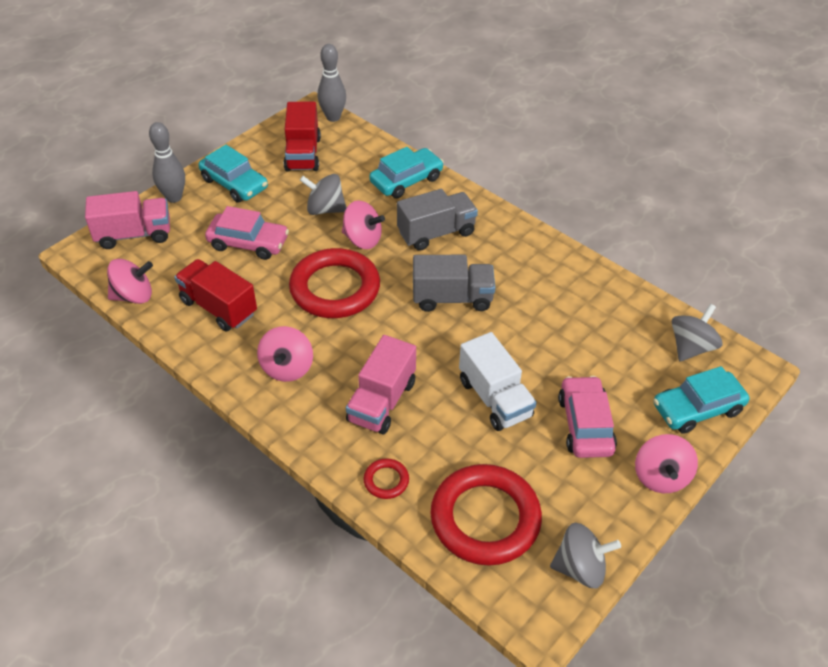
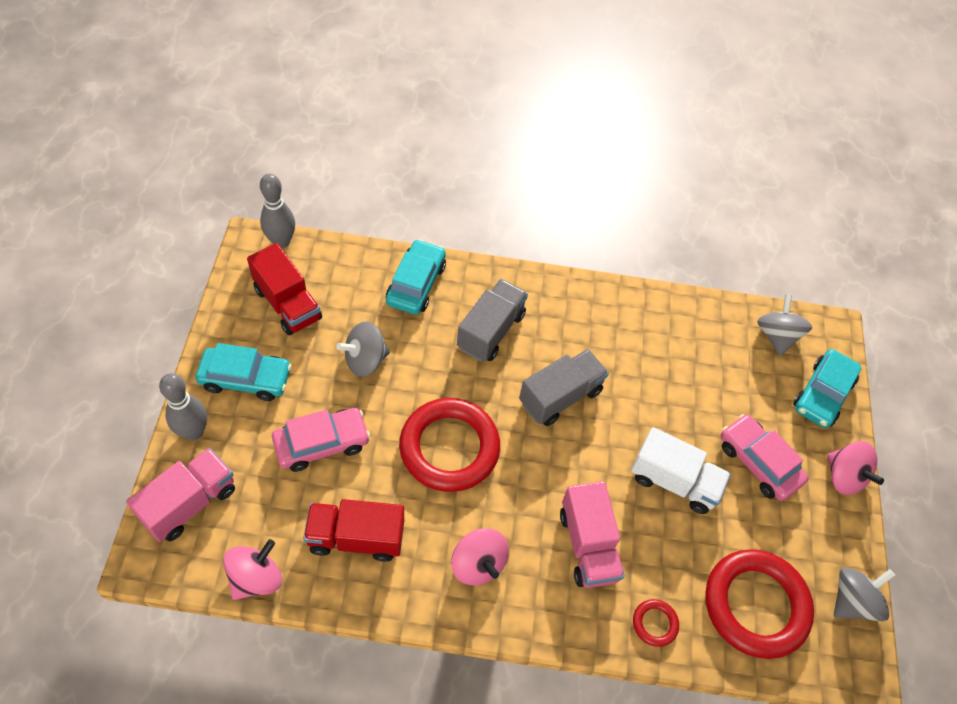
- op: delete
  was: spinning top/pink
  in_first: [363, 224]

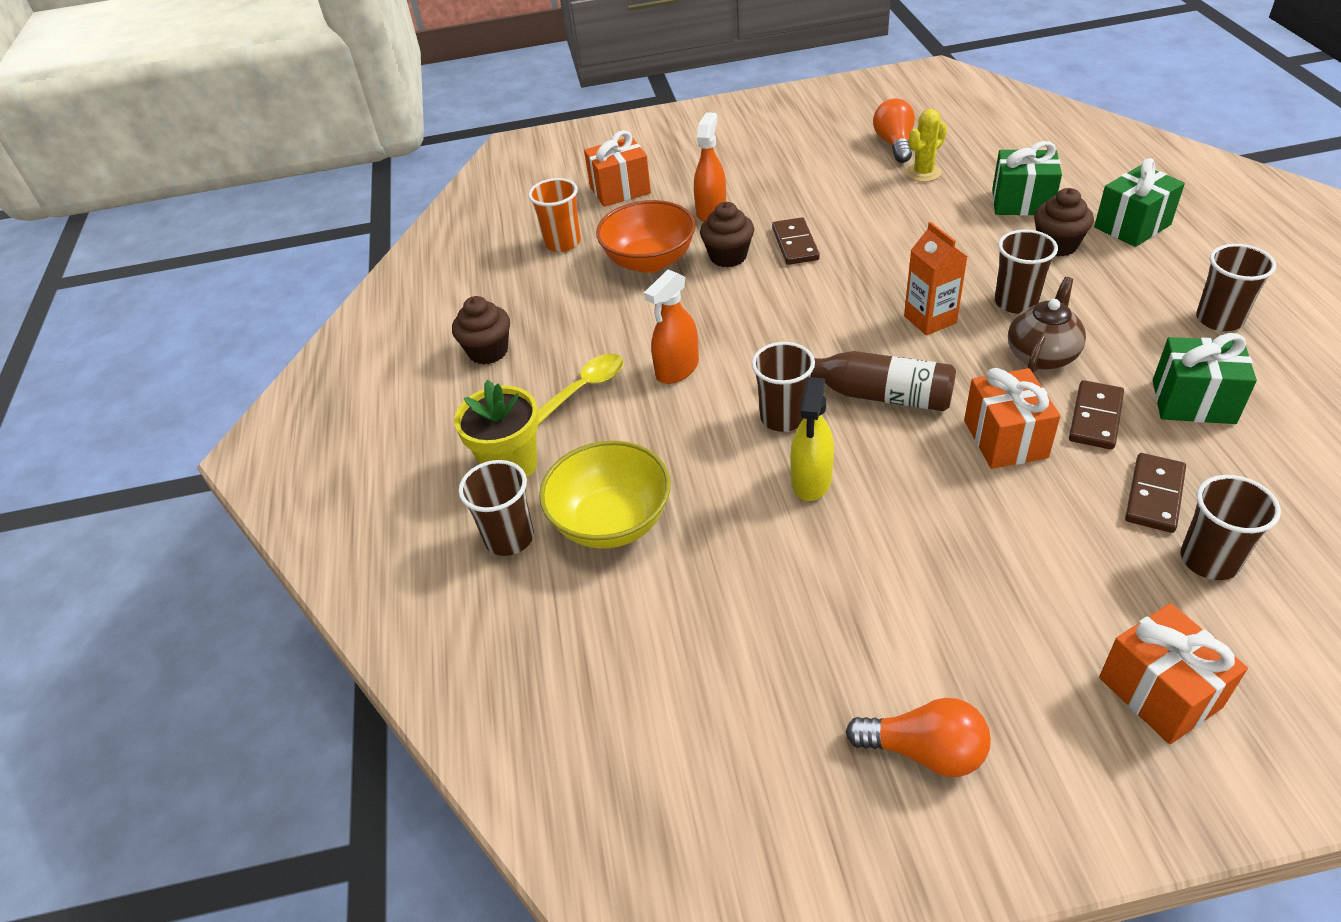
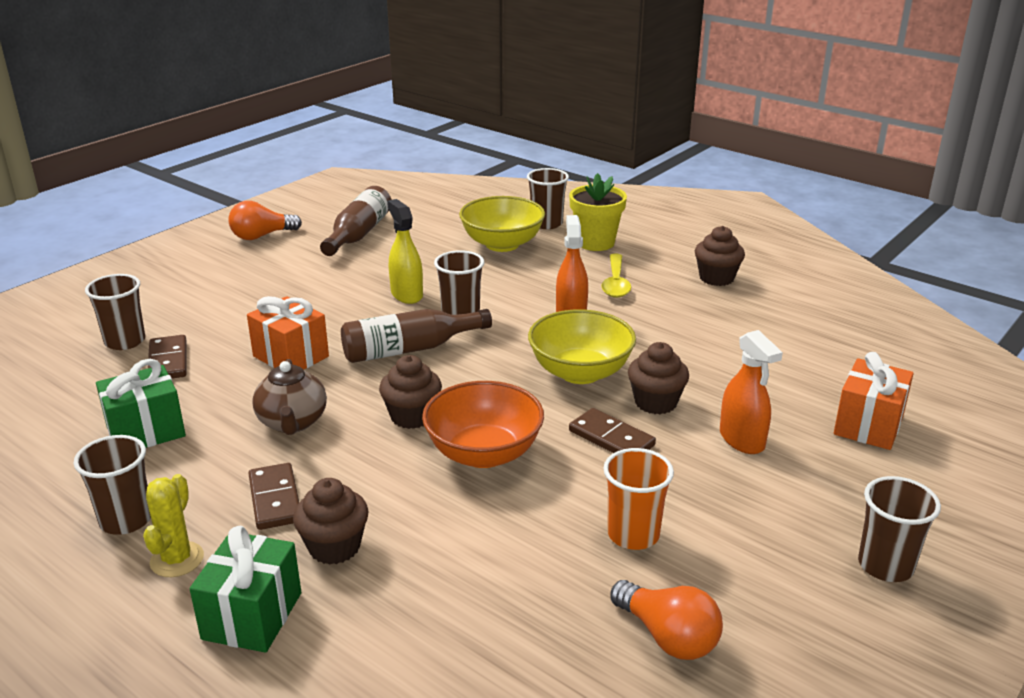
- op: delete
  was: gift/green
  in_first: [1027, 178]
- op: delete
  was: gift/orange
  in_first: [1173, 673]
- op: insert
  now: bottle/brown
  in_second: [355, 221]
- op: insert
  now: bowl/yellow
  in_second: [582, 346]
- op: move
  was: cup/orange
  in_first: [554, 215]
  in_second: [638, 499]
- op: move
  was: bowl/orange
  in_first: [646, 236]
  in_second: [483, 424]
- op: move
  was: cactus/yellow
  in_first: [926, 145]
  in_second: [173, 525]
- op: move
  was: cup/brown
  in_first: [1026, 271]
  in_second: [899, 529]
- op: move
  was: domino/brown
  in_first: [1096, 415]
  in_second: [273, 496]
- op: replace
  was: carton/orange
  now: cupcake/brown
  in_first: [935, 278]
  in_second: [410, 392]

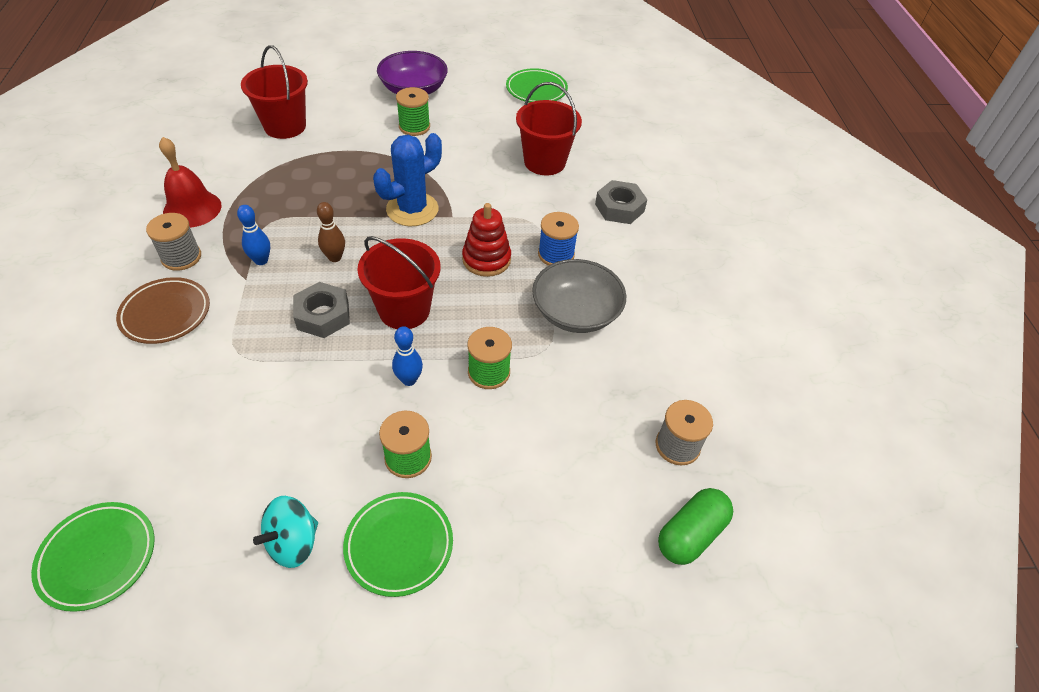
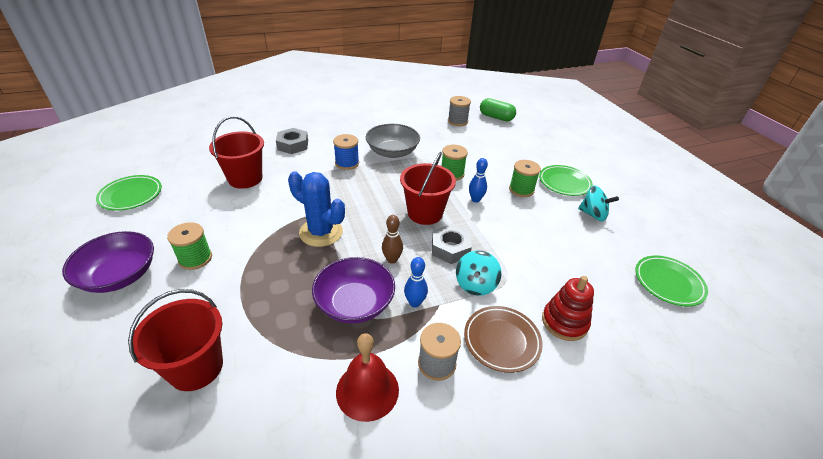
- op: insert
  now: bowl/purple
  in_second: [353, 290]
- op: insert
  now: spinning top/turquoise
  in_second: [478, 273]
- op: move
  was: stacking toy/red
  in_first: [486, 240]
  in_second: [568, 308]

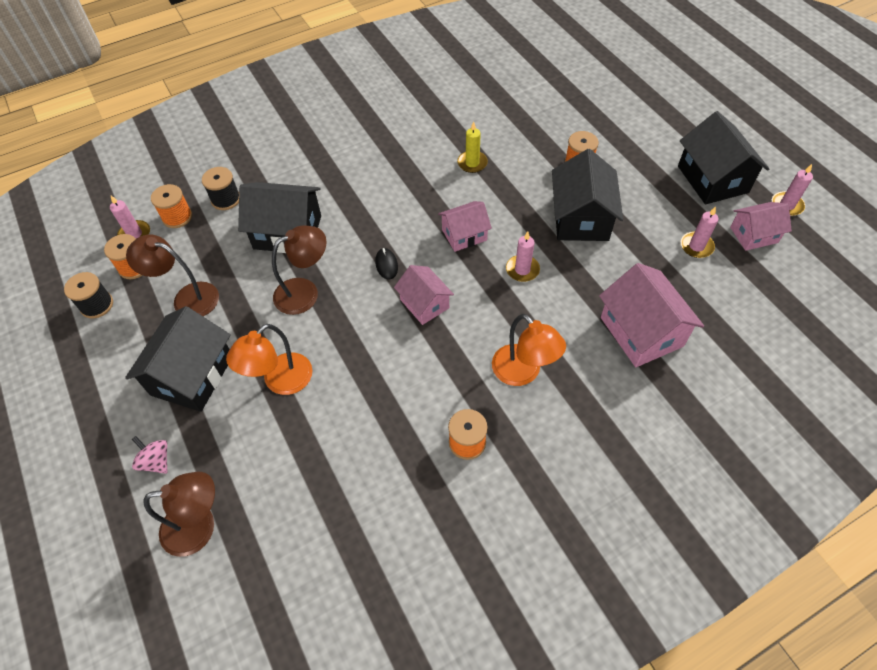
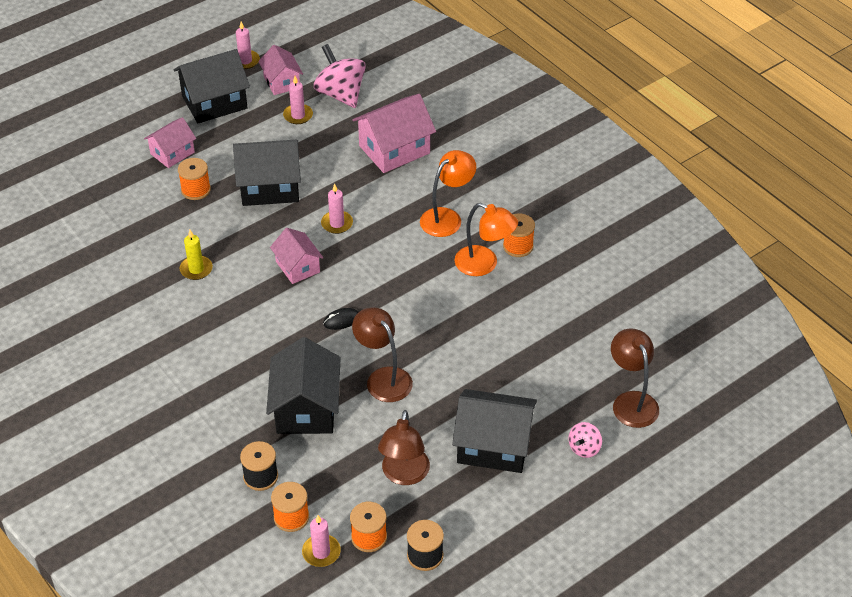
- op: insert
  now: spinning top/pink
  in_second: [340, 76]
- op: move
  was: lamp/orange
  in_first: [269, 359]
  in_second: [486, 239]
- op: move
  was: house/pink
  in_first: [424, 295]
  in_second: [170, 142]

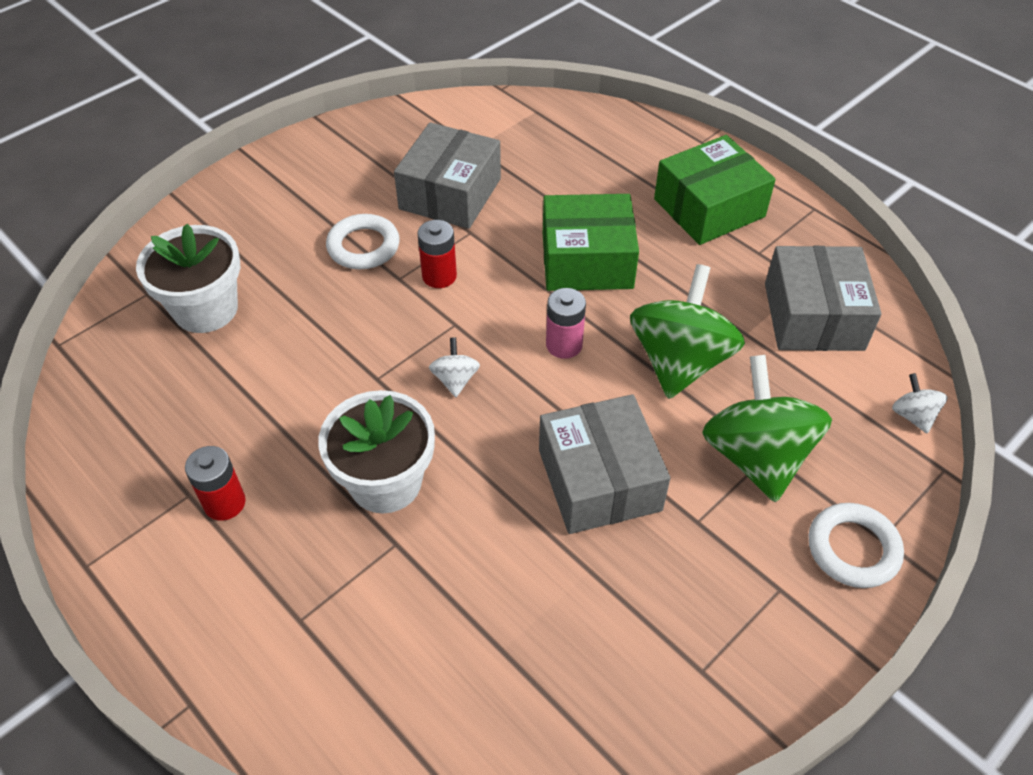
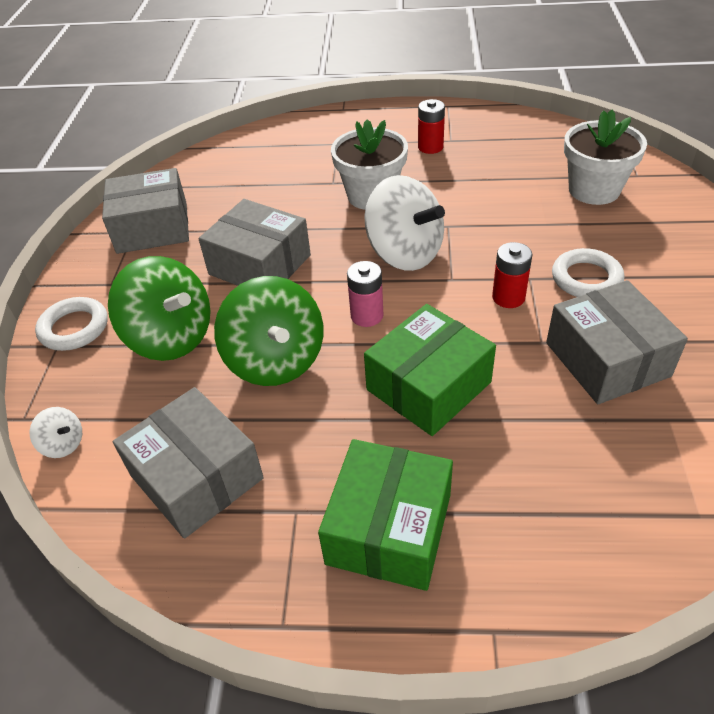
- op: insert
  now: box/grey
  in_second: [145, 211]
- op: resize
  was: spinning top/white
  in_first: [454, 367]
  in_second: [404, 223]
  ratio: 2.28

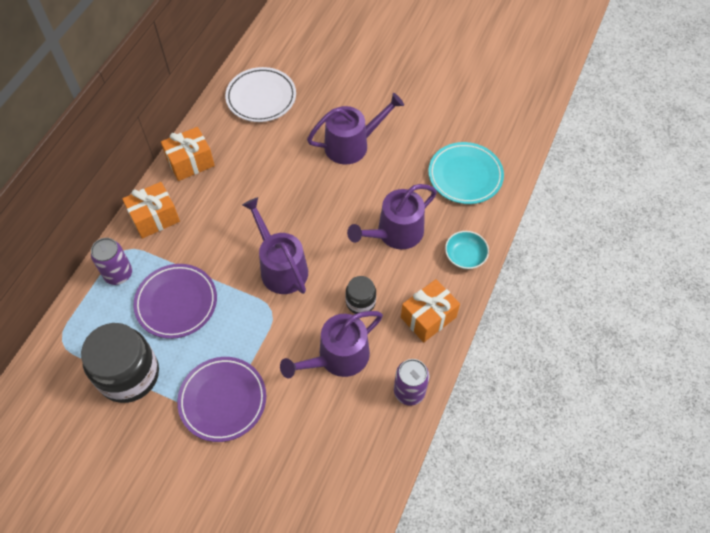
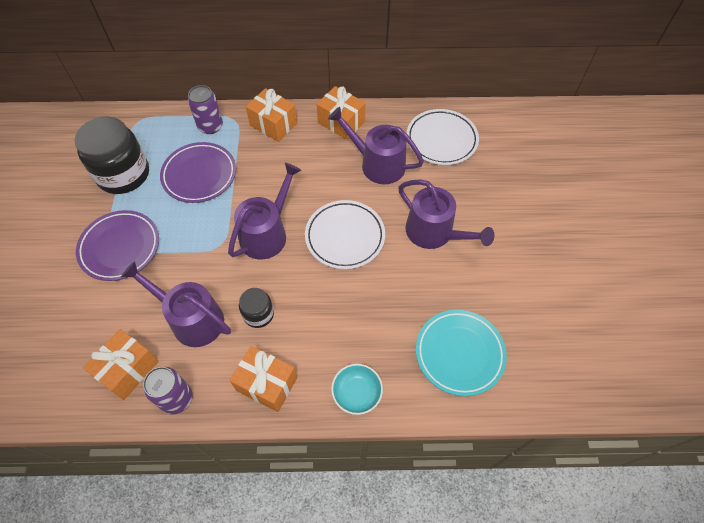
- op: insert
  now: gift/orange
  in_second: [121, 364]
- op: insert
  now: plate/white
  in_second: [345, 234]
- op: move
  was: watering can/purple
  in_first: [392, 216]
  in_second: [376, 145]

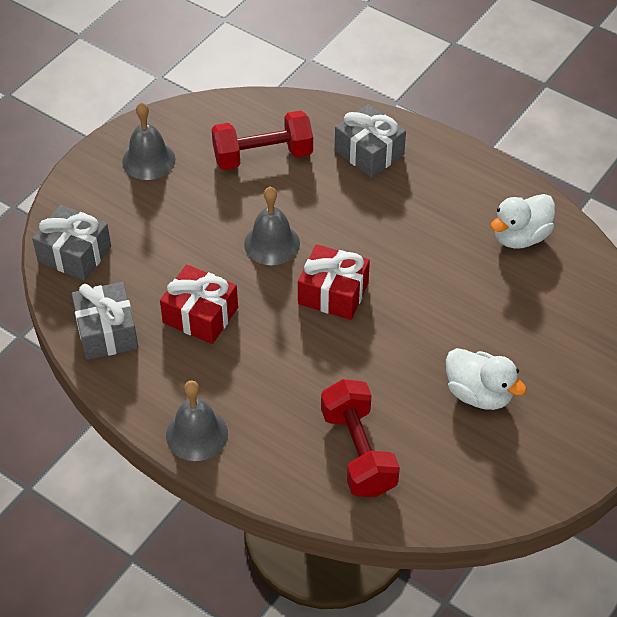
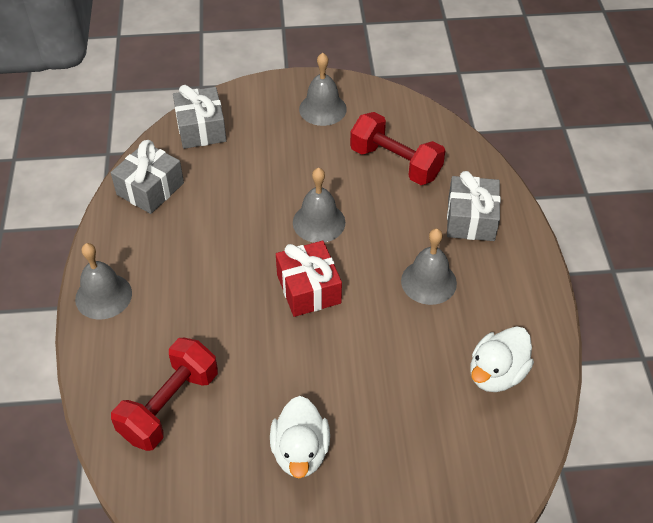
- op: delete
  was: gift/red
  in_first: [199, 304]
- op: insert
  now: bell/grey
  in_second: [429, 266]
- op: rotate
  was: duck/white
  in_first: [523, 221]
  in_second: [502, 359]
  clockwise: -60

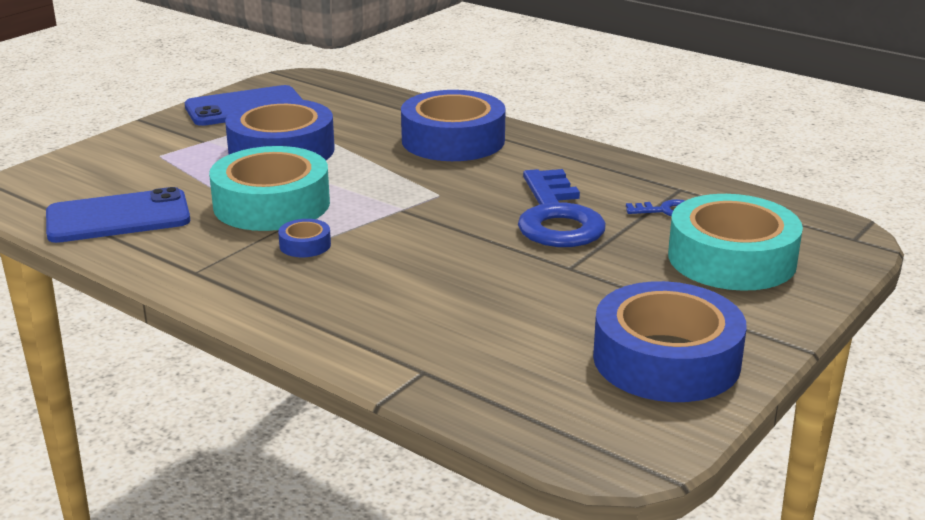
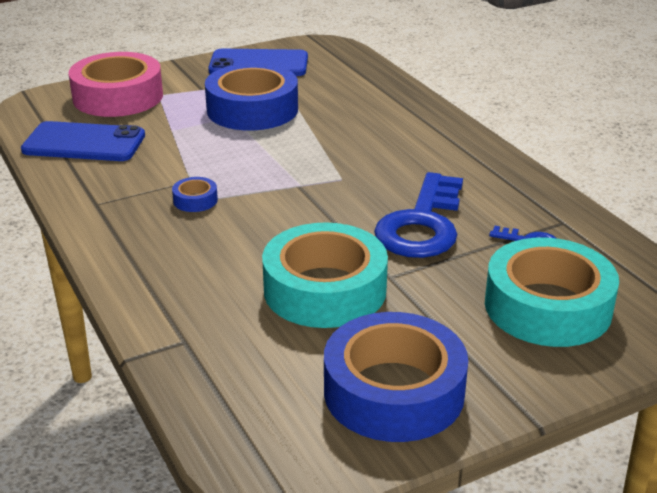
- op: delete
  was: tape/blue
  in_first: [453, 125]
- op: insert
  now: tape/pink
  in_second: [116, 84]
- op: move
  was: tape/turquoise
  in_first: [269, 188]
  in_second: [325, 275]

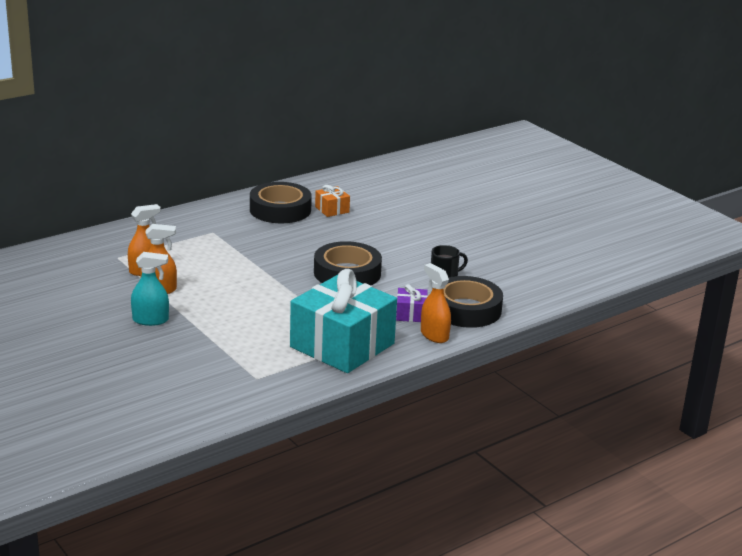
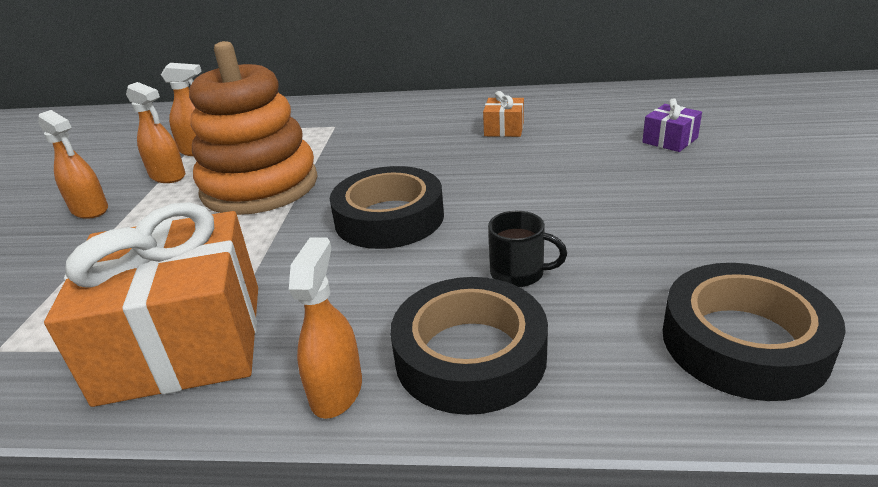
- op: insert
  now: stacking toy/orange
  in_second: [253, 128]
- op: move
  was: tape/black
  in_first: [281, 202]
  in_second: [754, 332]
- op: move
  was: gift/purple
  in_first: [412, 303]
  in_second: [672, 125]
- op: recolor
  was: spray bottle/turquoise
  now: spray bottle/orange
  in_first: [150, 289]
  in_second: [73, 164]
- op: recolor
  was: gift/turquoise
  now: gift/orange
  in_first: [343, 321]
  in_second: [151, 304]

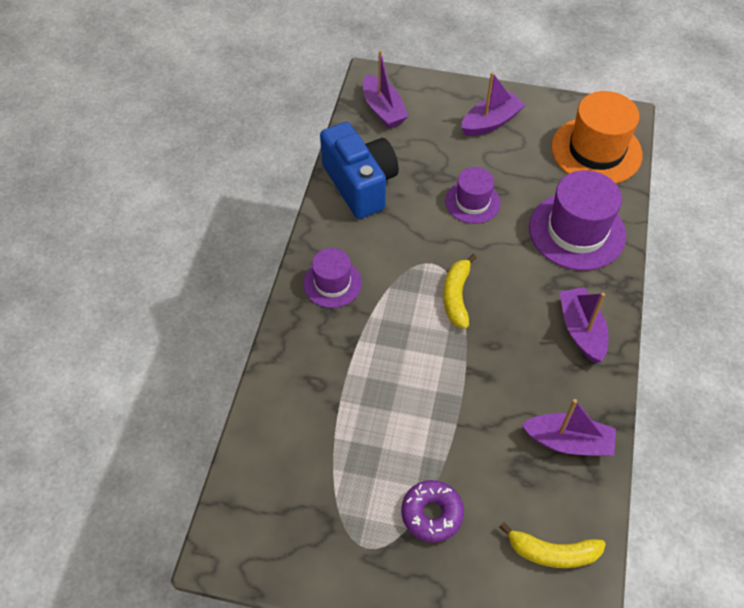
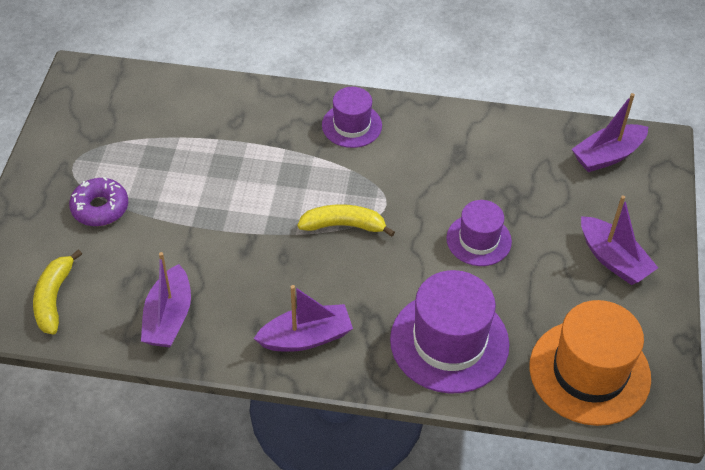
- op: delete
  was: camera/blue
  in_first: [359, 170]

